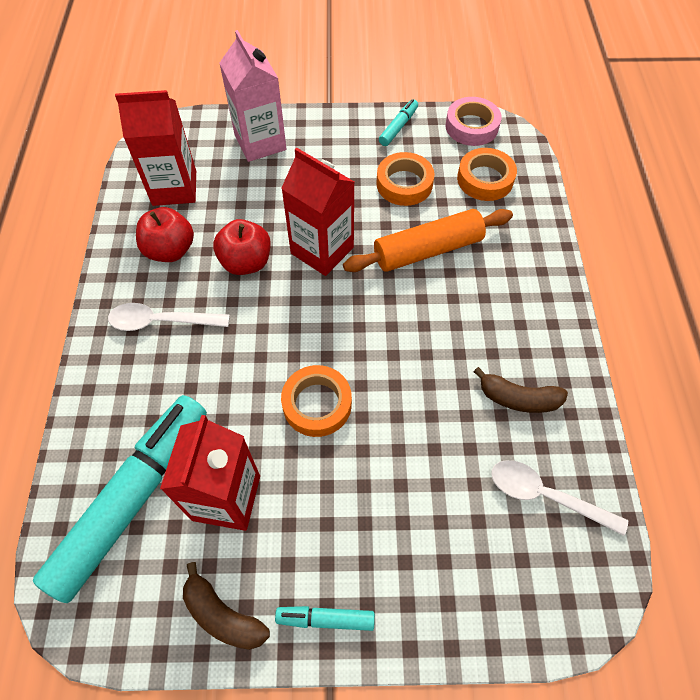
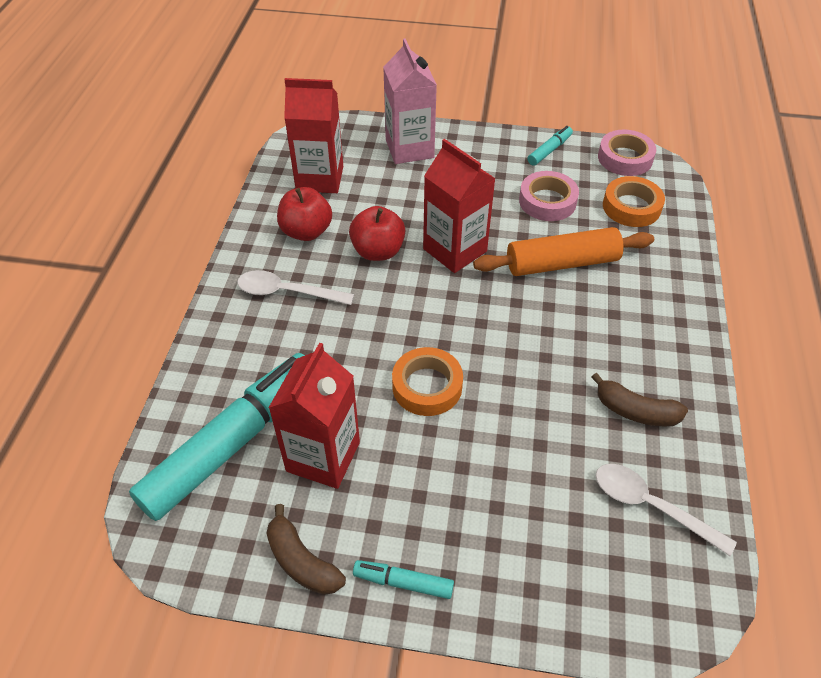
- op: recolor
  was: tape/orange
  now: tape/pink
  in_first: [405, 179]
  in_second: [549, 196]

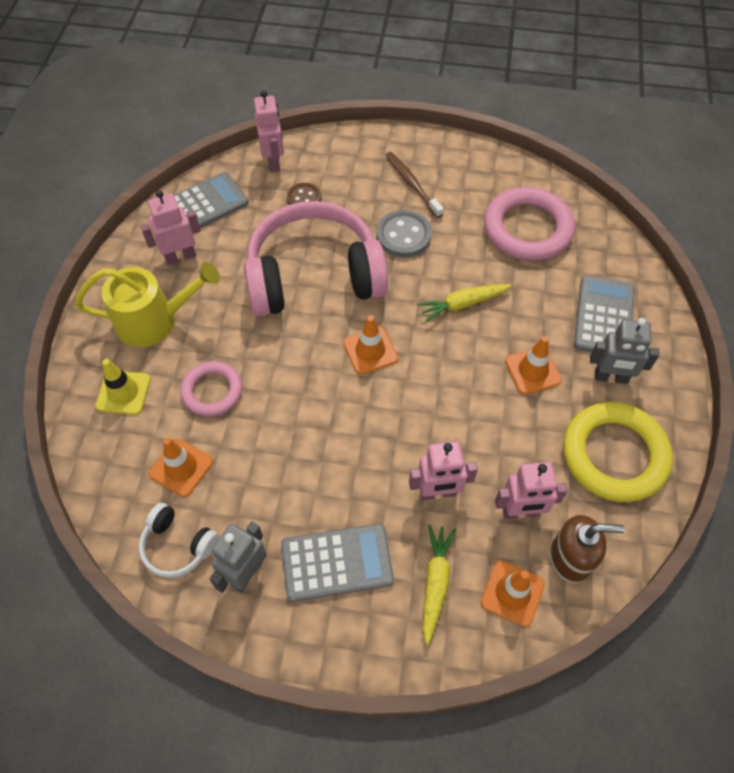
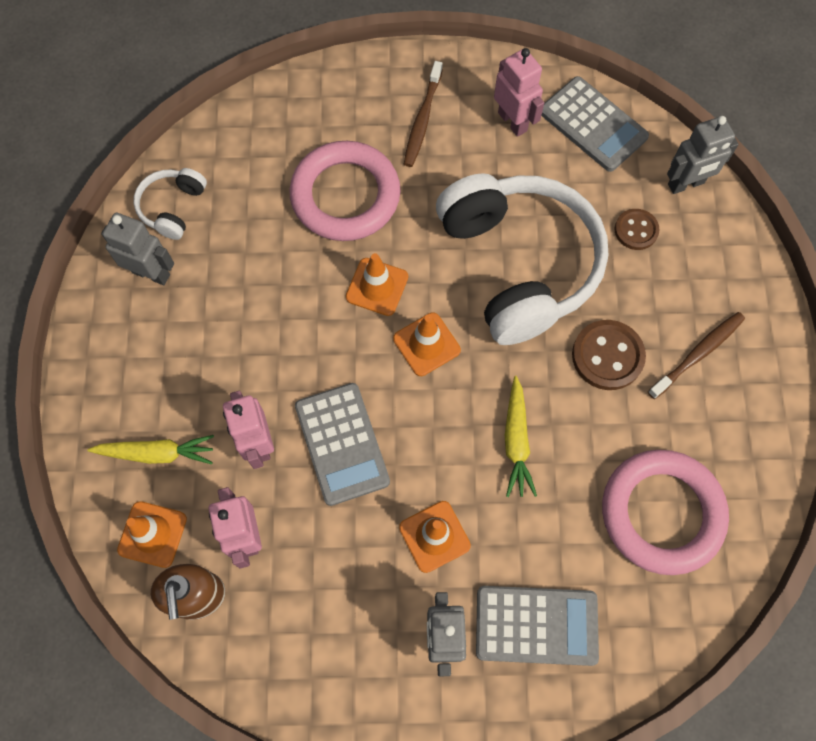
- op: delete
  was: traffic cone/yellow
  in_first: [123, 387]
- op: delete
  was: ring/yellow
  in_first: [618, 452]
- op: move
  was: traffic cone/orange
  in_first: [181, 467]
  in_second: [377, 284]
- op: move
  was: calculator/grey
  in_first: [337, 563]
  in_second: [342, 444]
- op: replace
  was: watering can/yellow
  now: toothbrush/brown
  in_first: [147, 304]
  in_second: [423, 114]
- op: recolor
  was: headphones/pink
  now: headphones/white
  in_first: [316, 259]
  in_second: [522, 259]
- op: recolor
  was: robot/pink
  now: robot/grey
  in_first: [269, 131]
  in_second: [703, 155]
- op: recolor
  was: button/grey
  now: button/brown
  in_first: [404, 234]
  in_second: [609, 355]
- op: rotate
  was: carrot/yellow
  in_first: [464, 303]
  in_second: [521, 436]
  clockwise: -150
- op: resize
  was: ring/pink
  in_first: [211, 389]
  in_second: [345, 191]
  ratio: 1.66

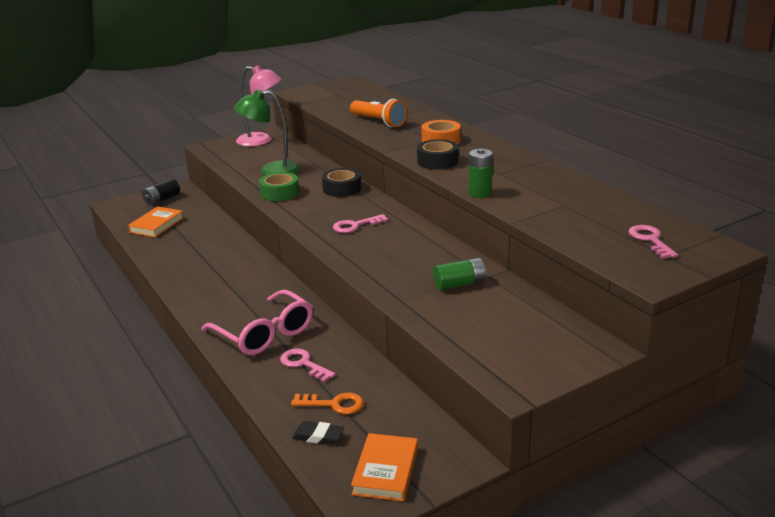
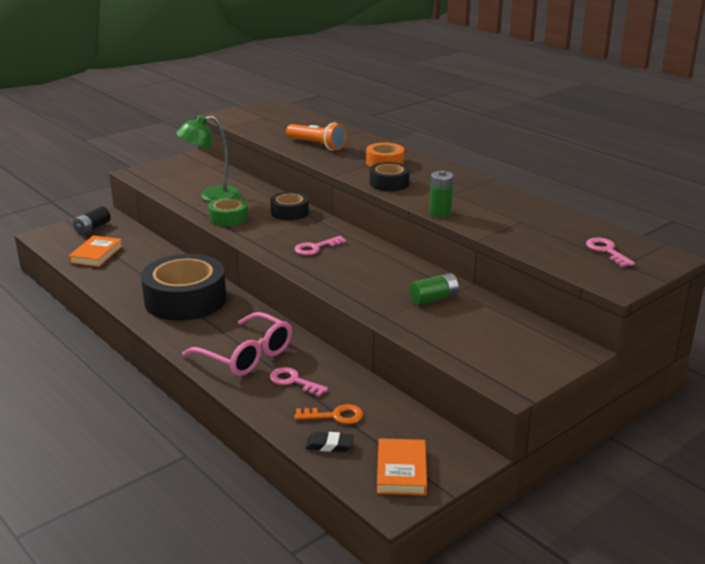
- op: delete
  was: lamp/pink
  in_first: [259, 105]
- op: insert
  now: tape/black
  in_second: [183, 287]

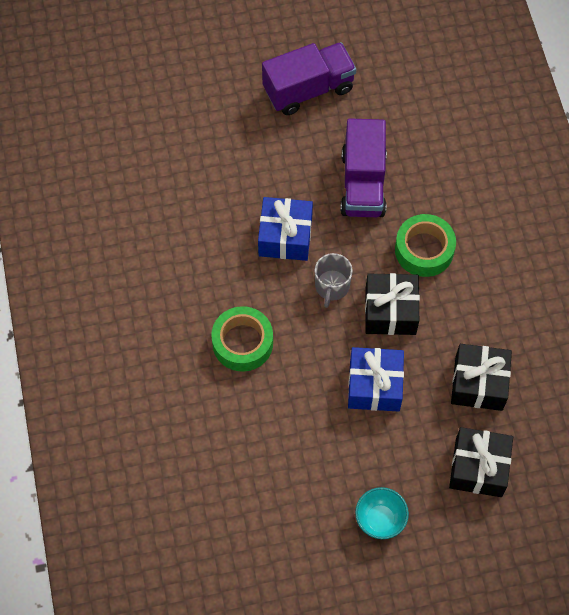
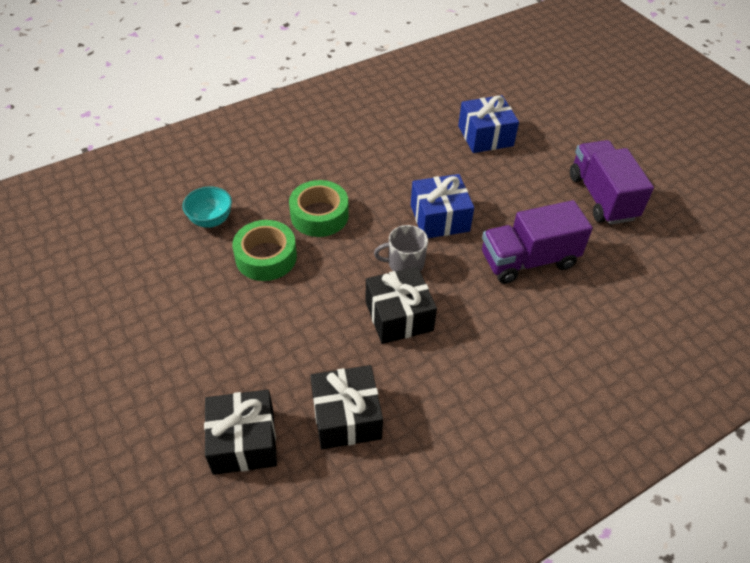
- op: move
  was: gift/blue
  in_first: [376, 379]
  in_second: [488, 124]
- op: move
  was: bowl/turquoise
  in_first: [382, 513]
  in_second: [207, 207]
- op: move
  was: tape/green
  in_first: [425, 245]
  in_second: [264, 250]
- op: rotate
  was: truck/purple
  in_first: [309, 78]
  in_second: [612, 182]
  clockwise: -150

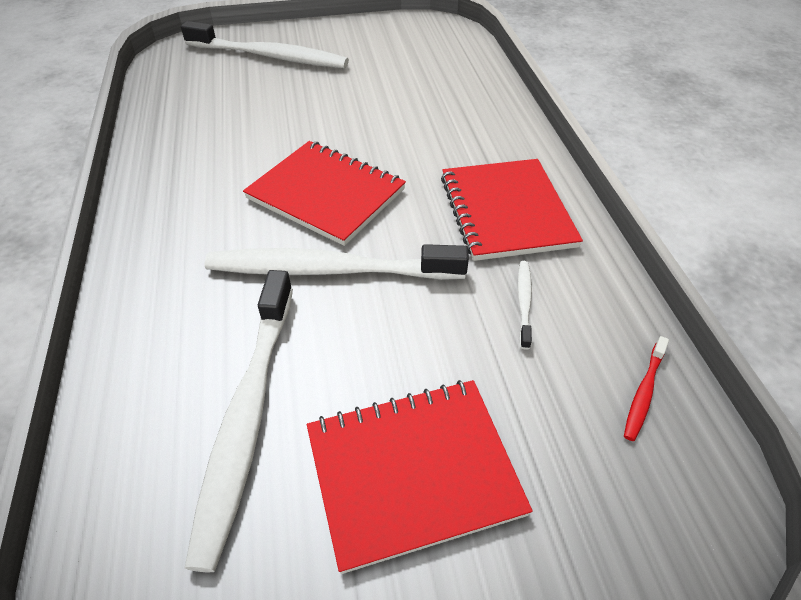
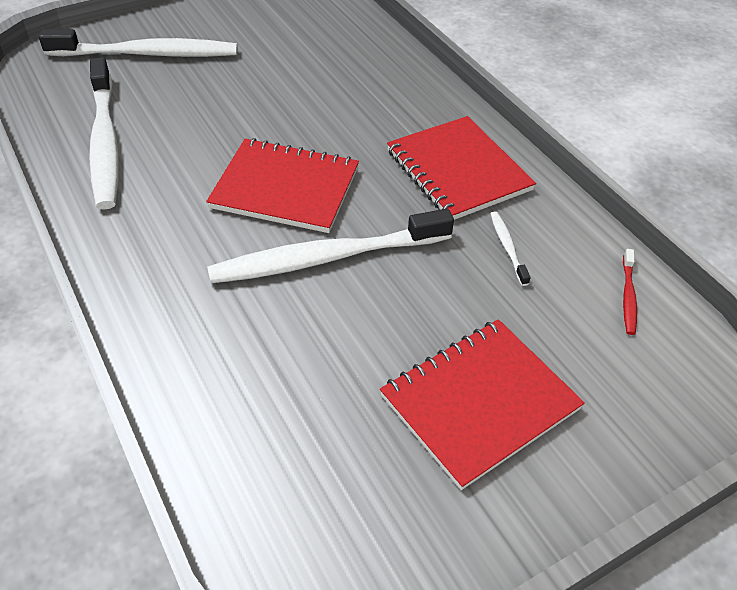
- op: move
  was: toothbrush/white
  in_first: [239, 421]
  in_second: [104, 133]

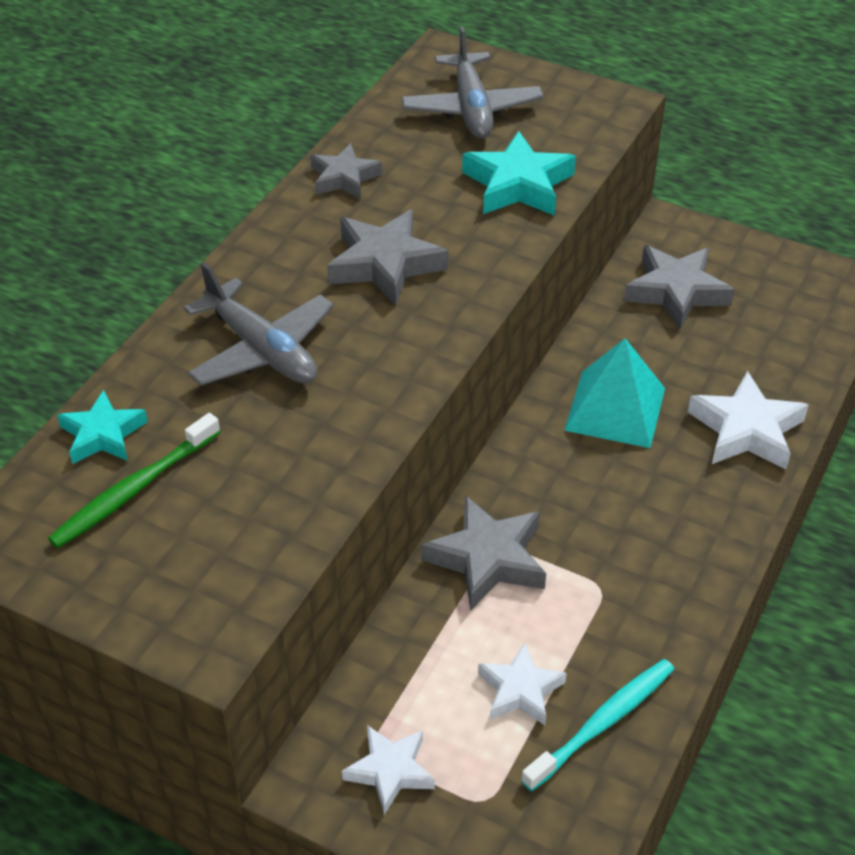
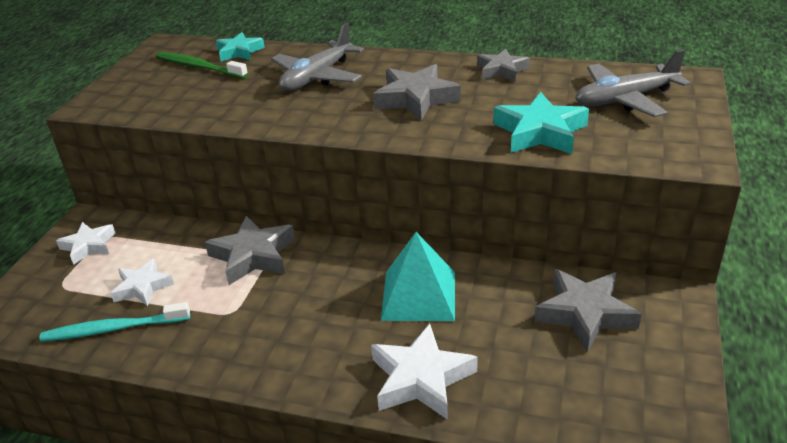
- op: rotate
  was: toothbrush/turquoise
  in_first: [597, 725]
  in_second: [115, 322]
  clockwise: 135

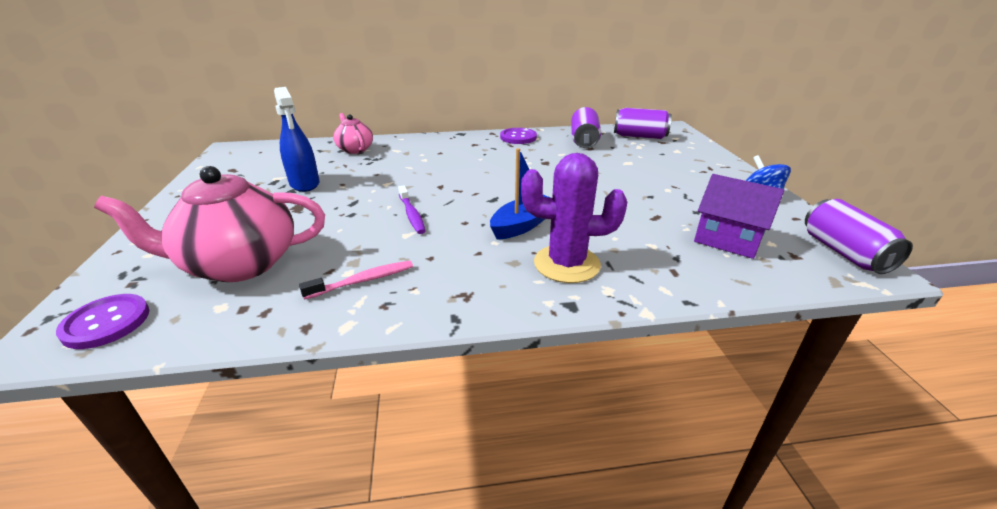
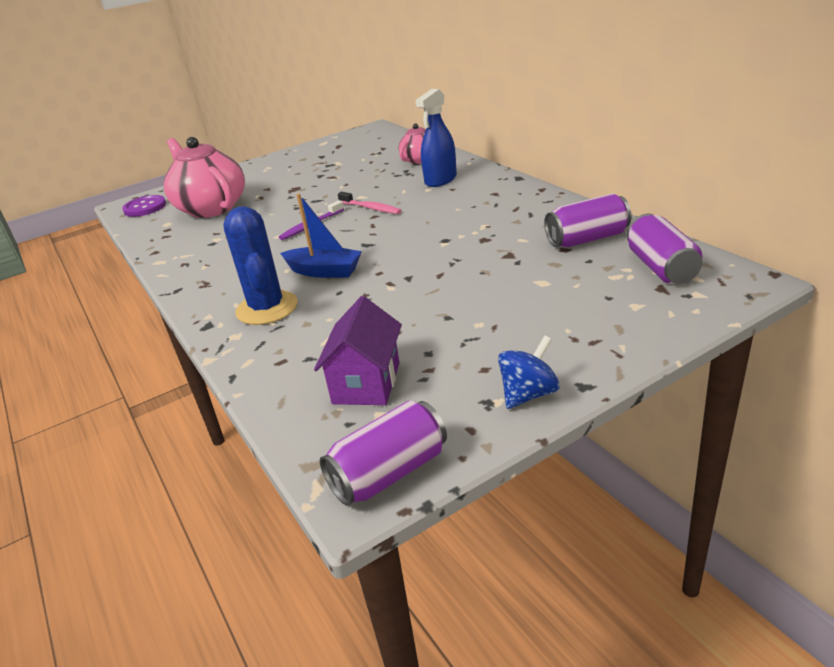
- op: delete
  was: button/purple
  in_first: [518, 136]
- op: move
  was: spray bottle/blue
  in_first: [297, 139]
  in_second: [436, 138]
- op: move
  was: toothbrush/pink
  in_first: [356, 280]
  in_second: [369, 203]
- op: recolor
  was: cactus/purple
  now: cactus/blue
  in_first: [574, 218]
  in_second: [260, 265]

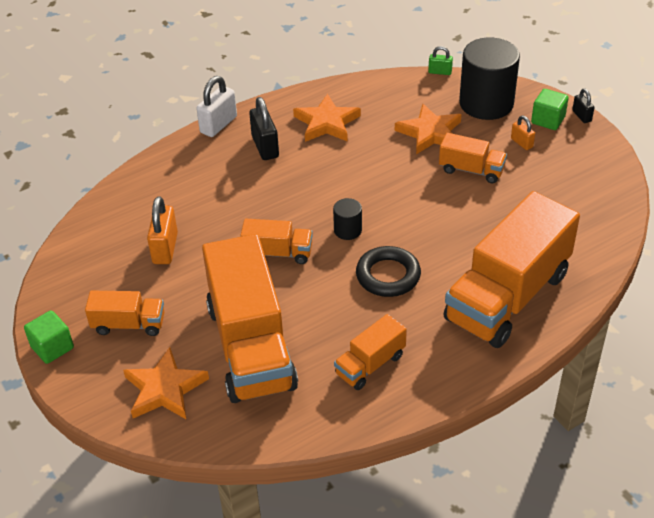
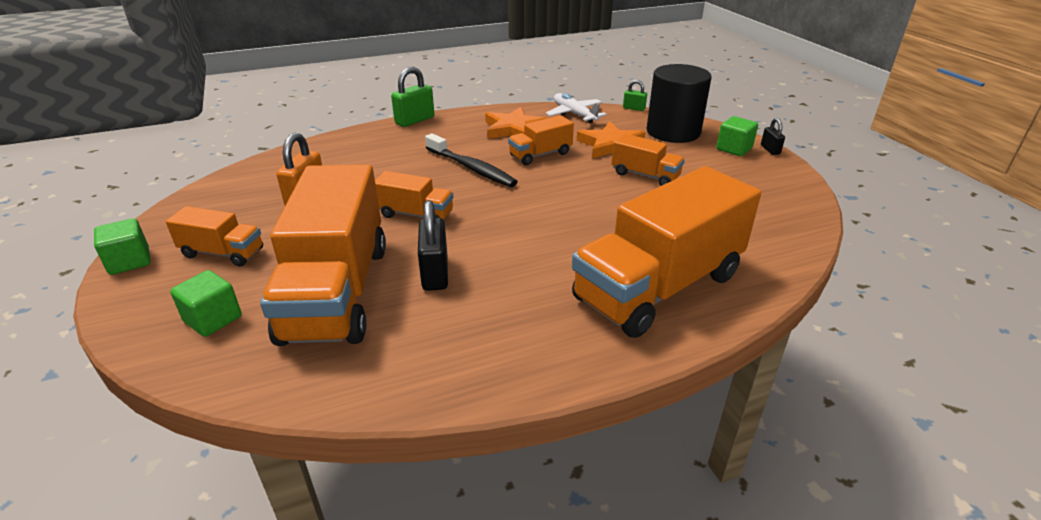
- op: delete
  was: cylinder/black
  in_first: [347, 219]
- op: delete
  was: ring/black
  in_first: [388, 271]
- op: delete
  was: padlock/orange
  in_first: [523, 133]
- op: insert
  now: toothbrush/black
  in_second: [471, 160]
- op: insert
  now: plane/white
  in_second: [576, 108]
- op: move
  was: padlock/black
  in_first: [264, 128]
  in_second: [433, 245]
- op: move
  was: truck/orange
  in_first: [370, 352]
  in_second: [541, 140]
- op: replace
  was: star/orange
  now: cube/green
  in_first: [166, 383]
  in_second: [206, 303]
- op: recolor
  was: padlock/white
  now: padlock/green
  in_first: [216, 106]
  in_second: [412, 97]

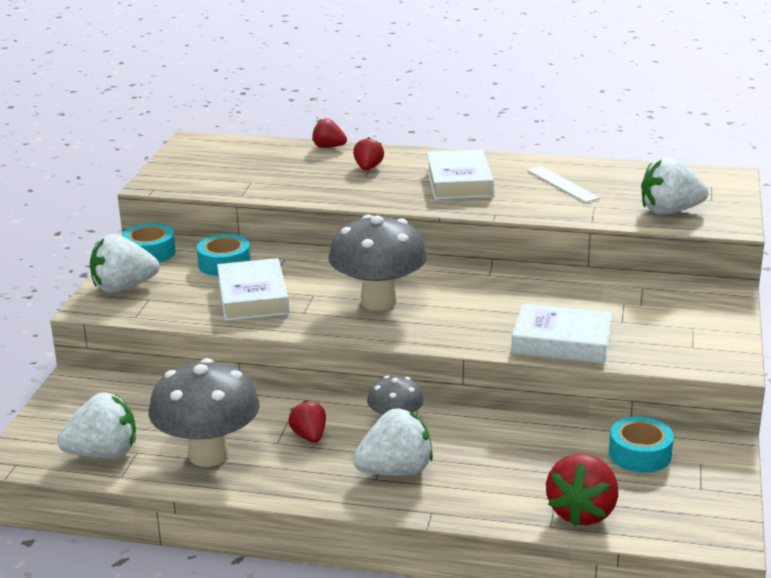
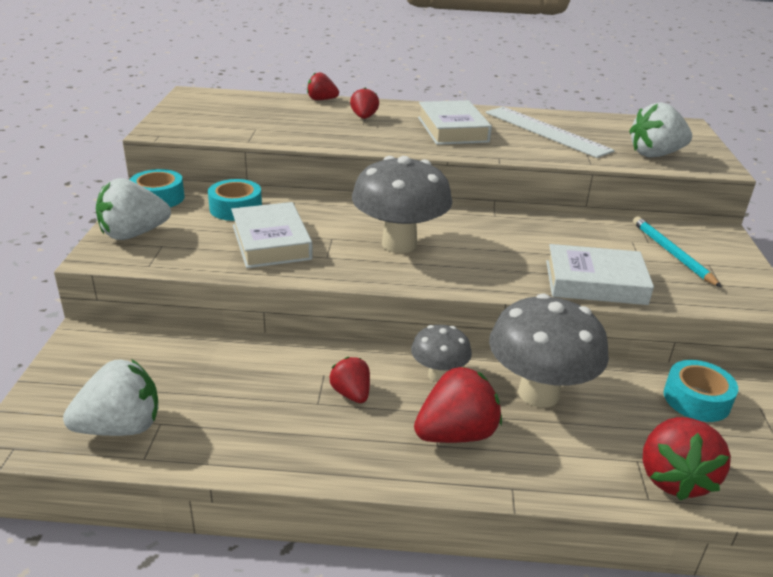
- op: insert
  now: pencil/turquoise
  in_second: [677, 252]
- op: move
  was: mushroom/grey
  in_first: [204, 412]
  in_second: [549, 350]
- op: recolor
  was: strawberry/white
  now: strawberry/red
  in_first: [393, 442]
  in_second: [458, 404]
- op: resize
  was: ruler/white
  in_first: [563, 184]
  in_second: [550, 132]
  ratio: 1.64

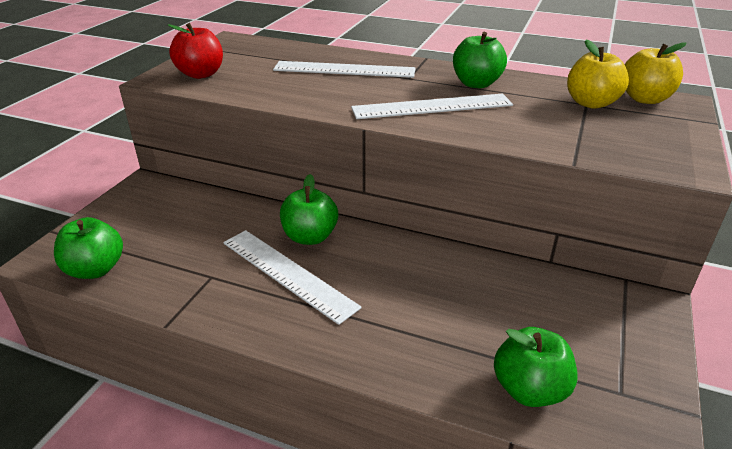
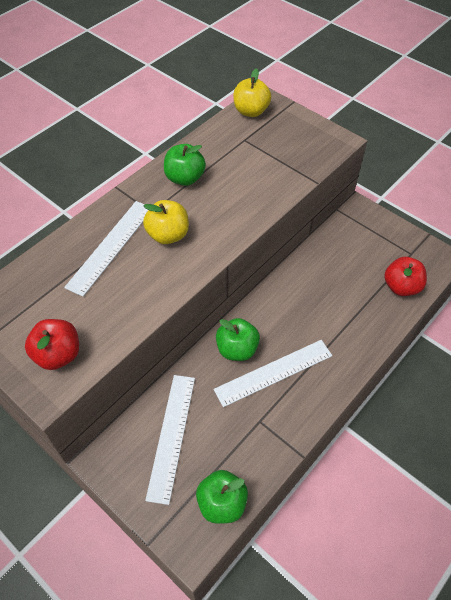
- op: move
  was: ruler/white
  in_first: [432, 106]
  in_second: [170, 440]
- op: move
  was: apple/yellow
  in_first: [598, 74]
  in_second: [166, 222]
- op: recolor
  was: apple/green
  now: apple/red
  in_first: [535, 367]
  in_second: [405, 276]

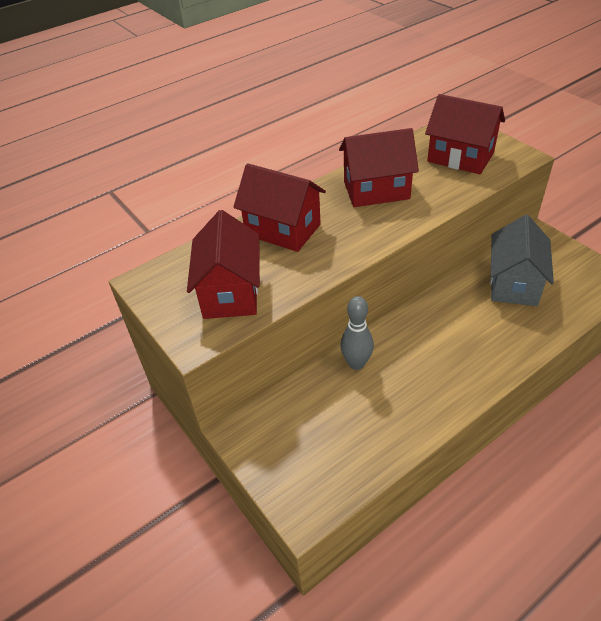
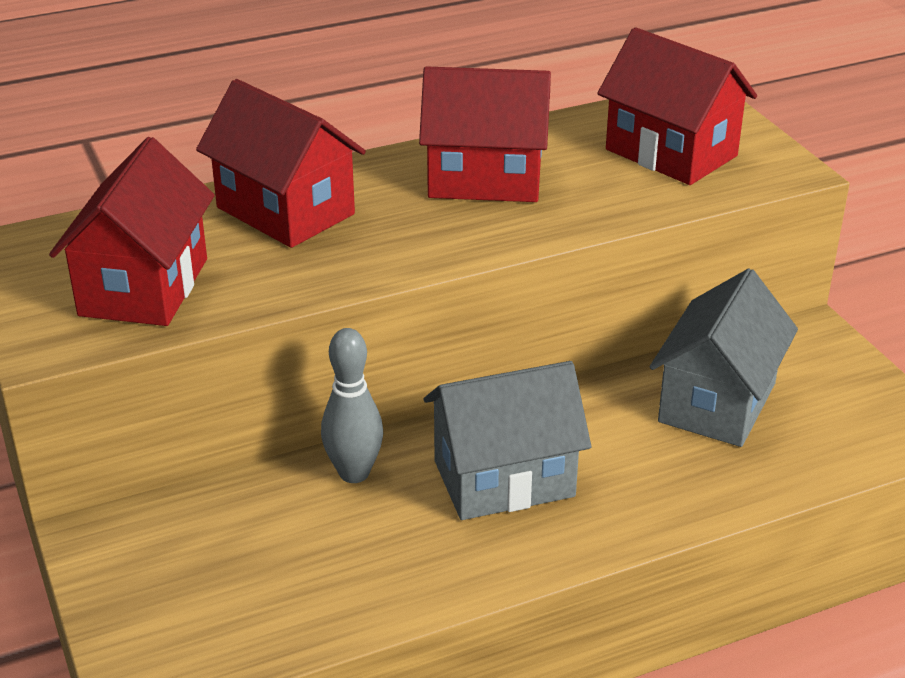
- op: insert
  now: house/grey
  in_second: [507, 440]

